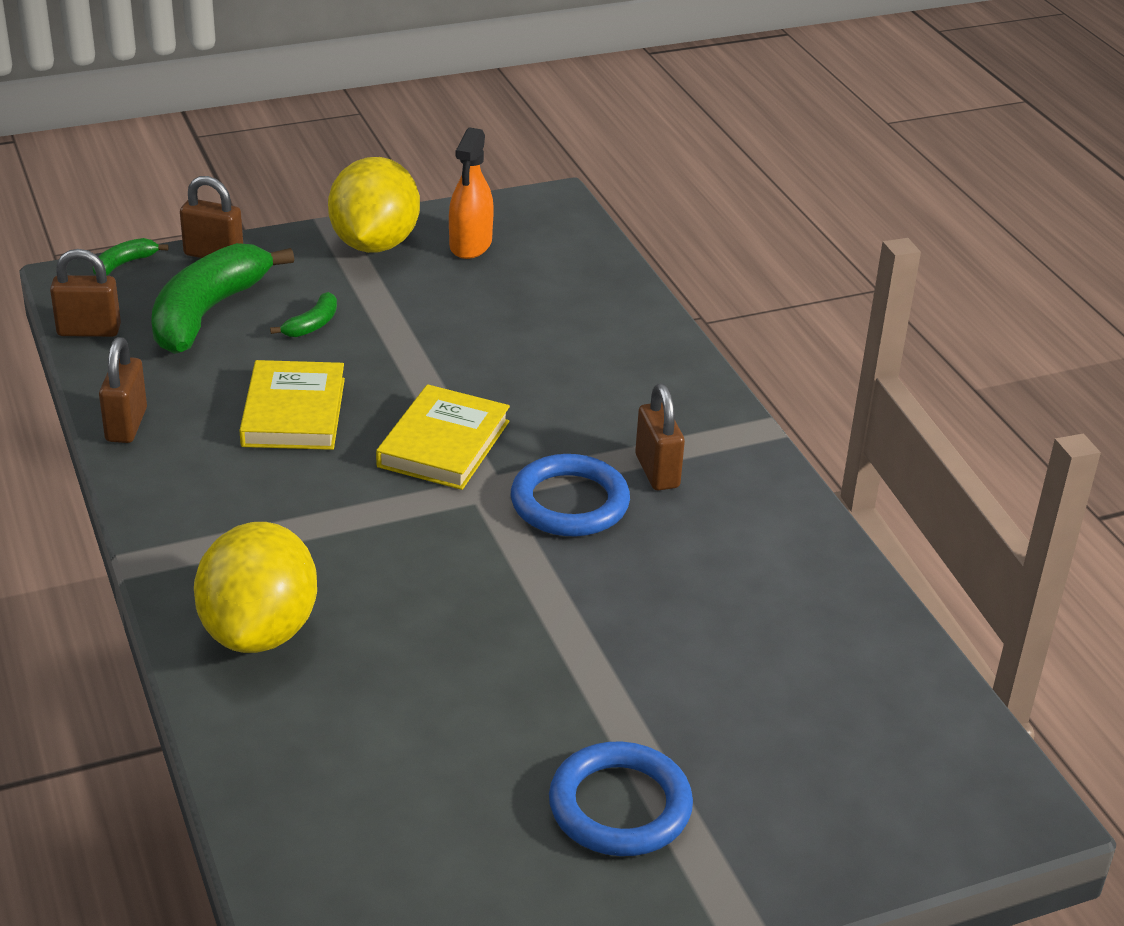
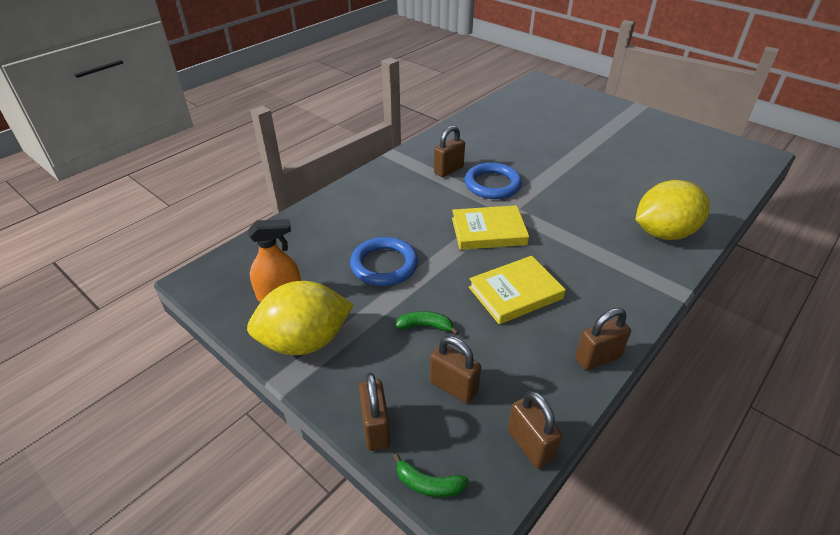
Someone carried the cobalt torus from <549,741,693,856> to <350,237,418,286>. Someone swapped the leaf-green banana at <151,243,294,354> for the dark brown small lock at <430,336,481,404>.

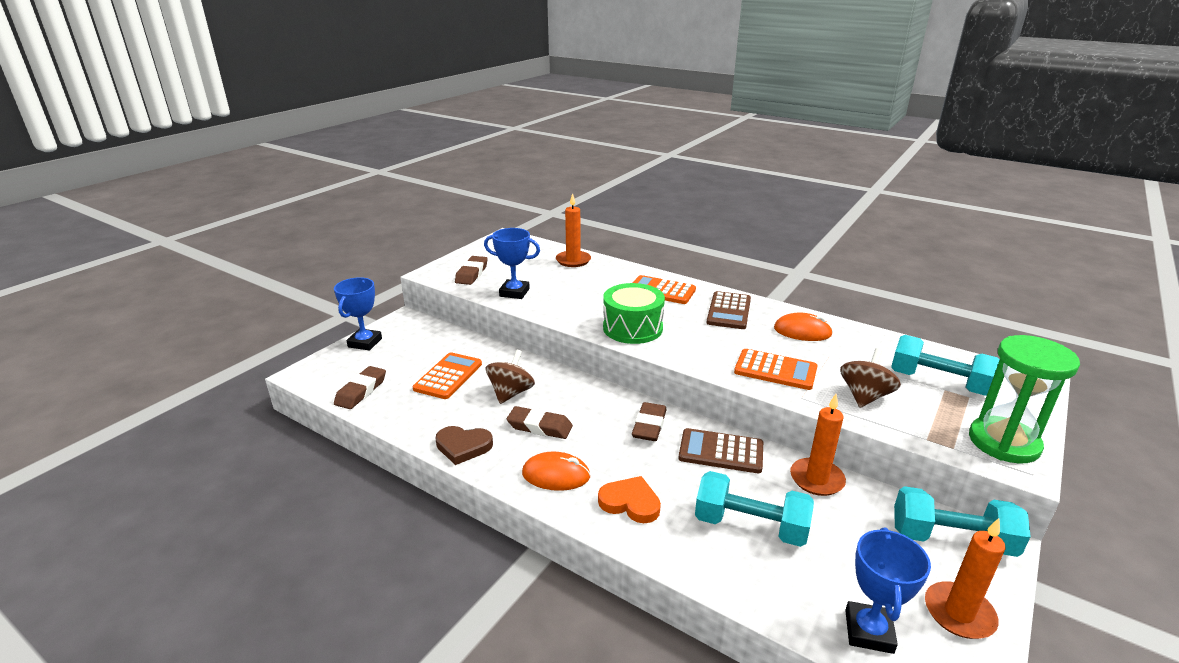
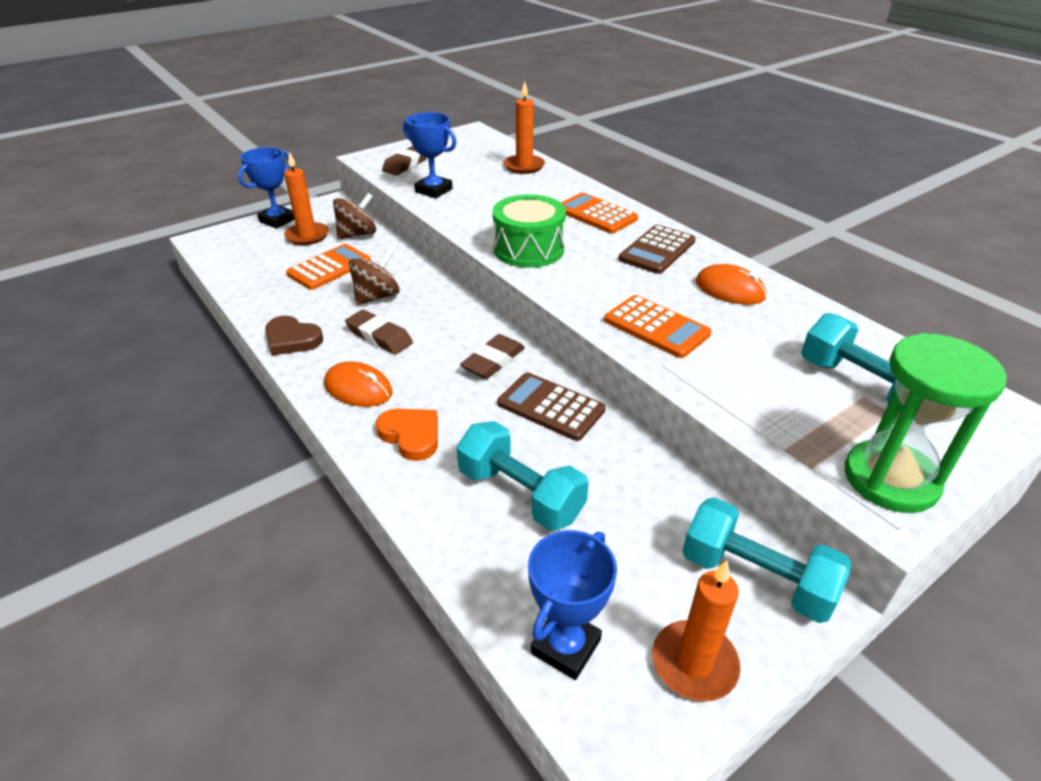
Someone took away the dark brown eraser at <334,366,386,409>. Someone carried the orange-coloured candle from <790,394,846,496> to <284,152,329,245>. Someone carried the dark brown spinning top from <840,348,901,408> to <333,193,376,240>.

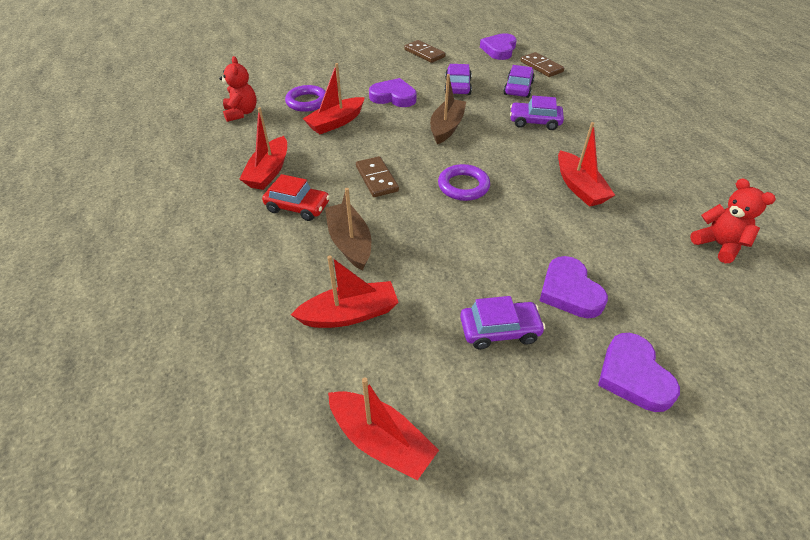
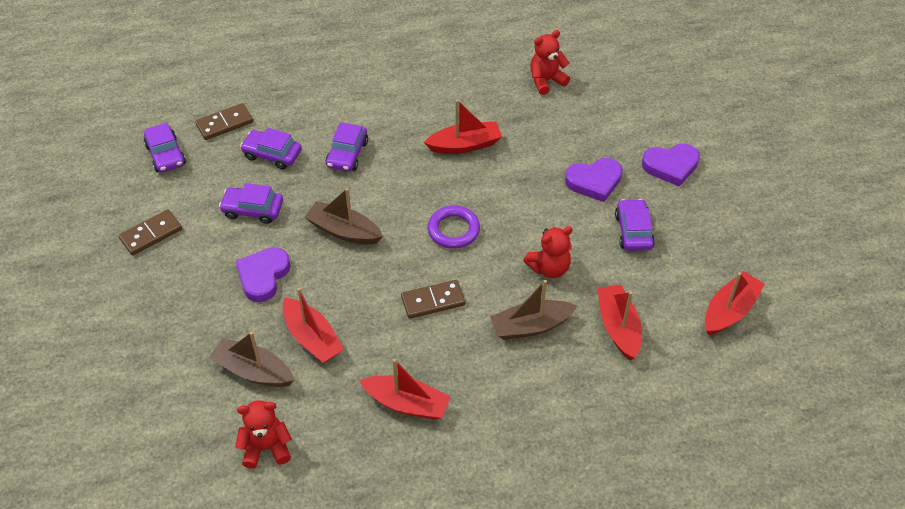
Someone took away the crimson car at <262,174,330,221>. Someone put down the crimson stuffed bear at <523,226,573,278>. Someone swapped the violet torus at <285,85,326,112> for the dark brown sailboat at <209,331,294,387>. Someone swapped the violet heart at <480,33,517,60> for the violet car at <144,123,186,173>.

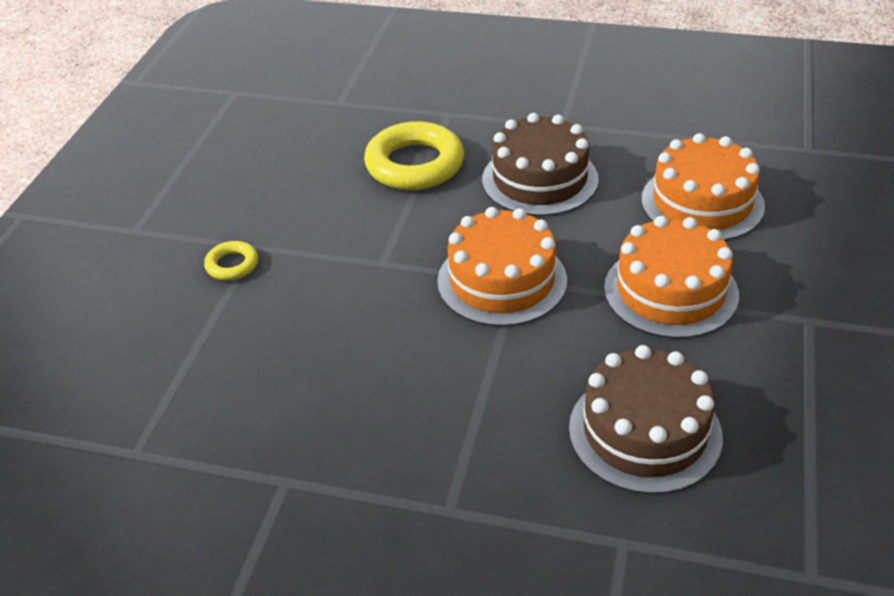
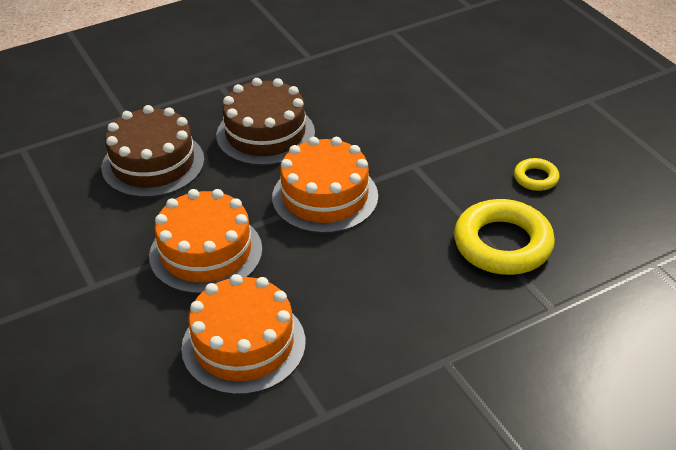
Someone carried the golden torus from <204,241,258,281> to <514,158,560,191>. Someone carried the dark brown gateau from <482,113,599,216> to <216,78,315,166>.

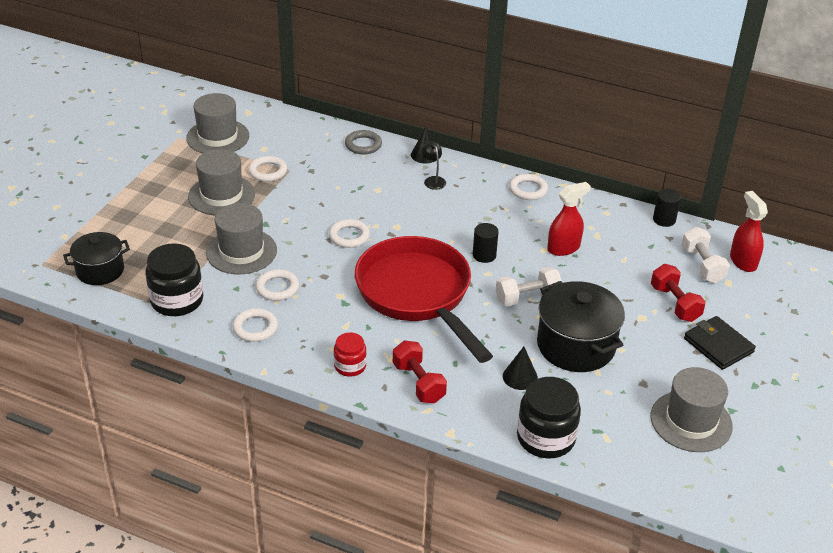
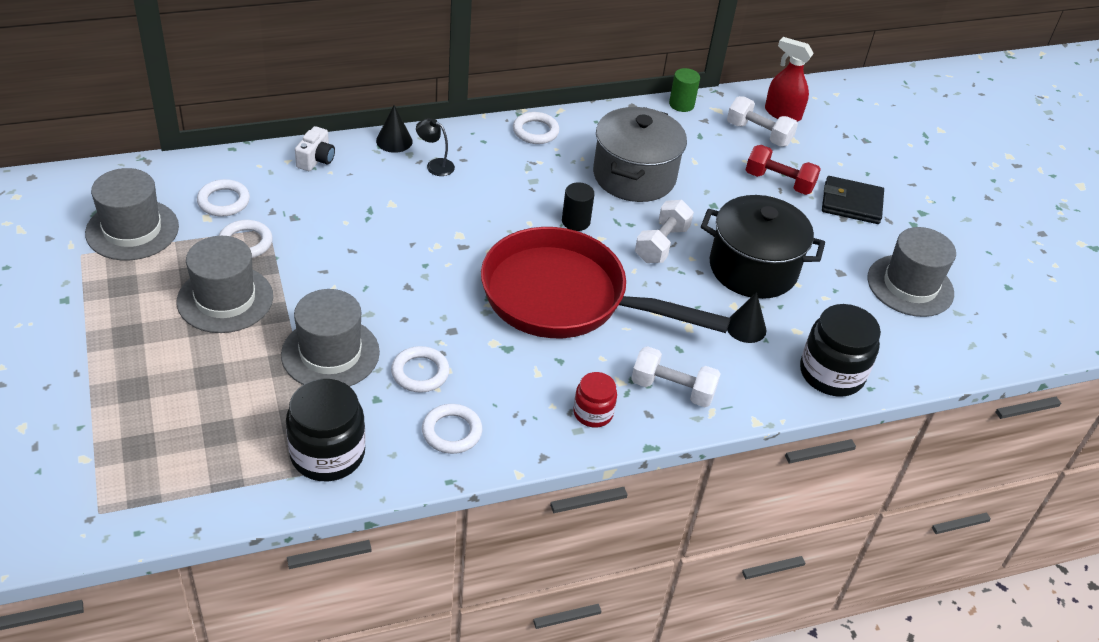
Someone took away the jet-black cooking pot at <63,232,130,285>. Someone carried the snow-white torus from <329,219,370,248> to <197,179,250,217>. Someone swapped the grey torus at <345,130,382,154> for the snow-white camera at <295,126,335,171>. Someone swapped the crimson sprayer at <547,182,591,256> for the grey cooking pot at <593,107,687,202>. Someone repainted the crimson dumbbell at <393,340,447,403>, which became the snow-white dumbbell at <631,346,721,407>. Someone repainted the jet-black solid cylinder at <653,189,681,227>, which became the leaf-green solid cylinder at <669,68,700,112>.

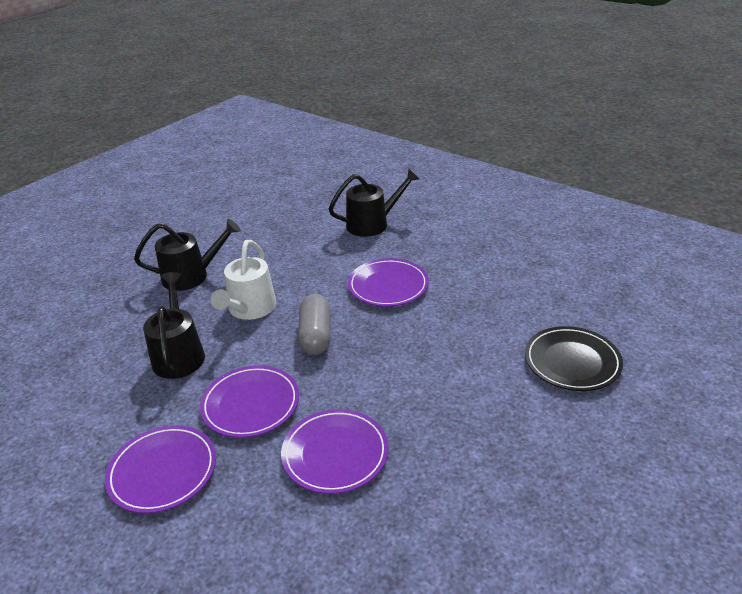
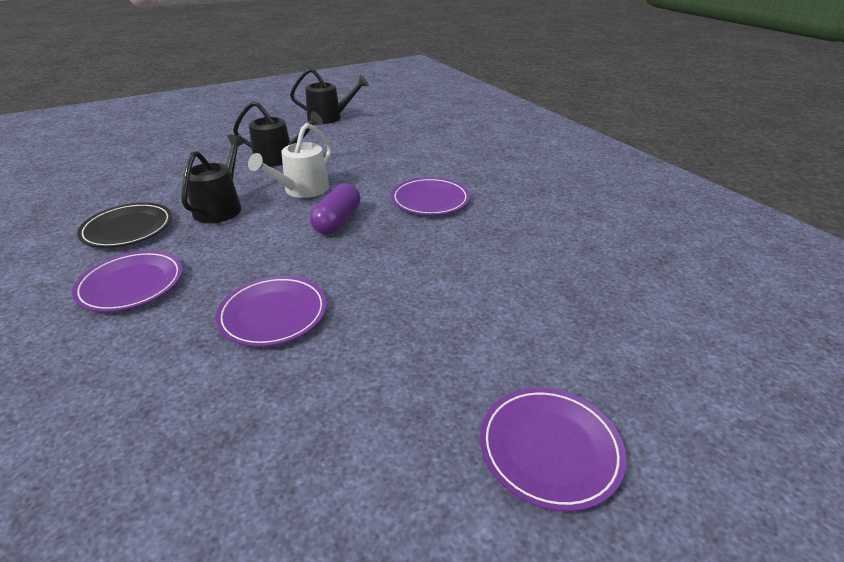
Someone carried the violet dinner plate from <200,365,299,438> to <480,388,626,511>. Someone carried the jet-black sprinkling can from <329,168,419,237> to <290,68,369,124>. Someone carried the jet-black dinner plate from <525,326,623,391> to <77,203,172,248>. Someone repainted the grey capsule at <298,294,331,355>, which became the violet capsule at <310,184,360,234>.

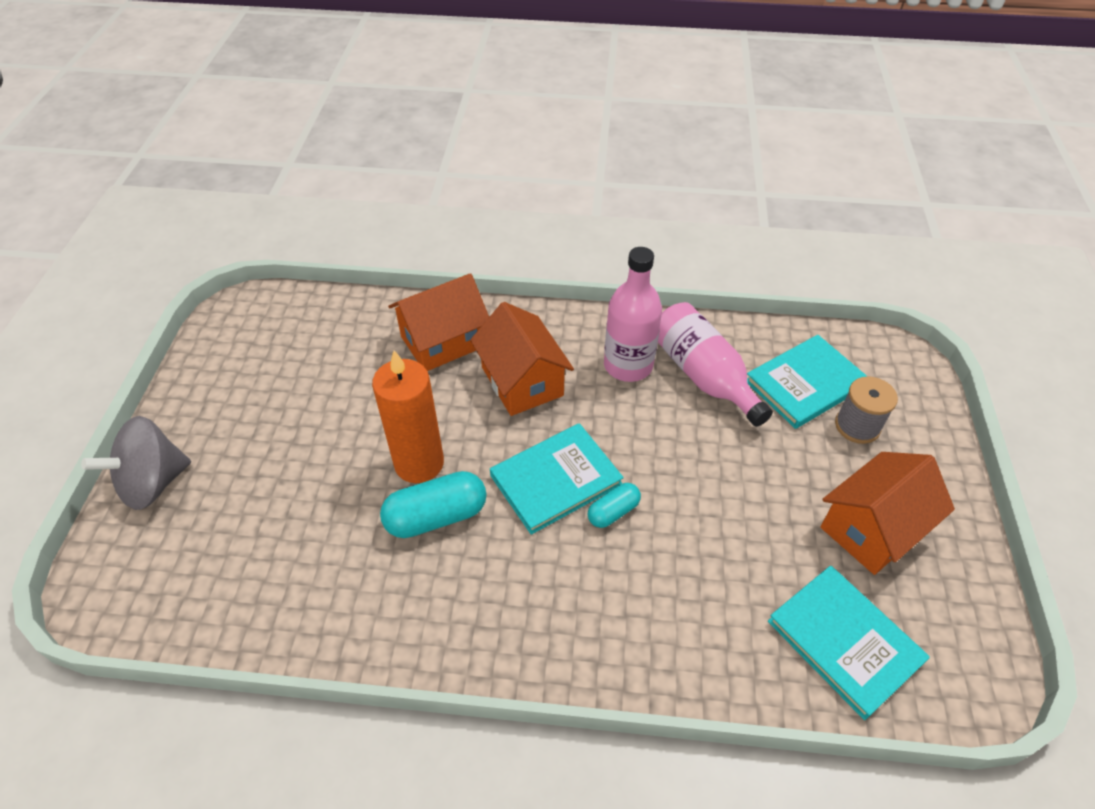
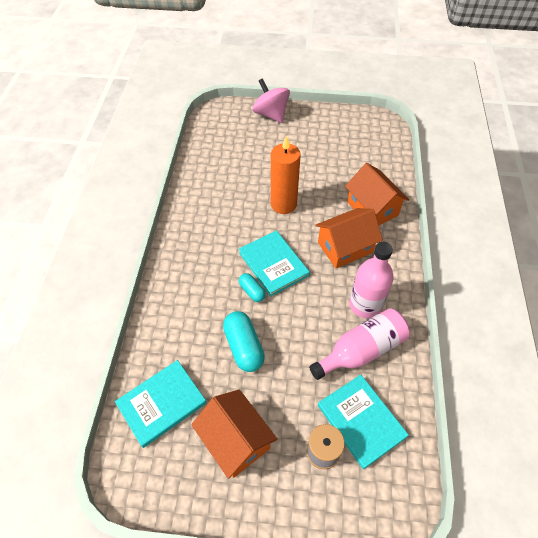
Someone carried the teal capsule from <380,471,487,538> to <223,311,265,372>. Someone repainted the grey spinning top at <81,416,191,510>, which became the rosy spinning top at <252,78,290,123>.

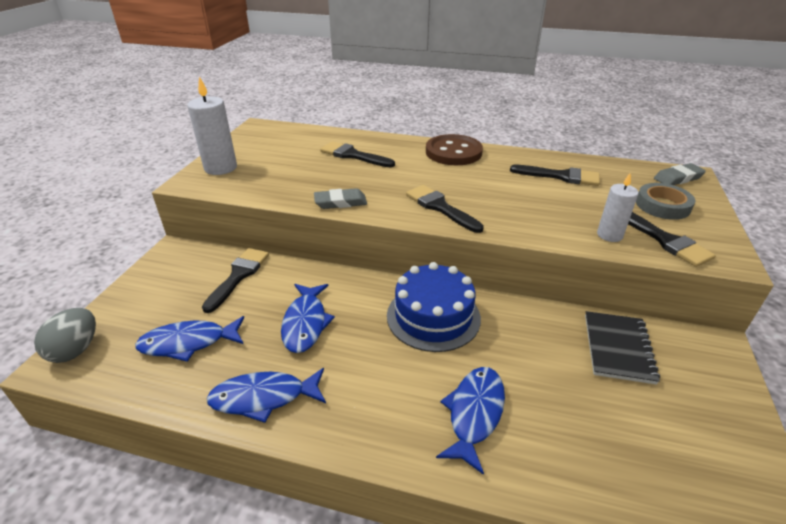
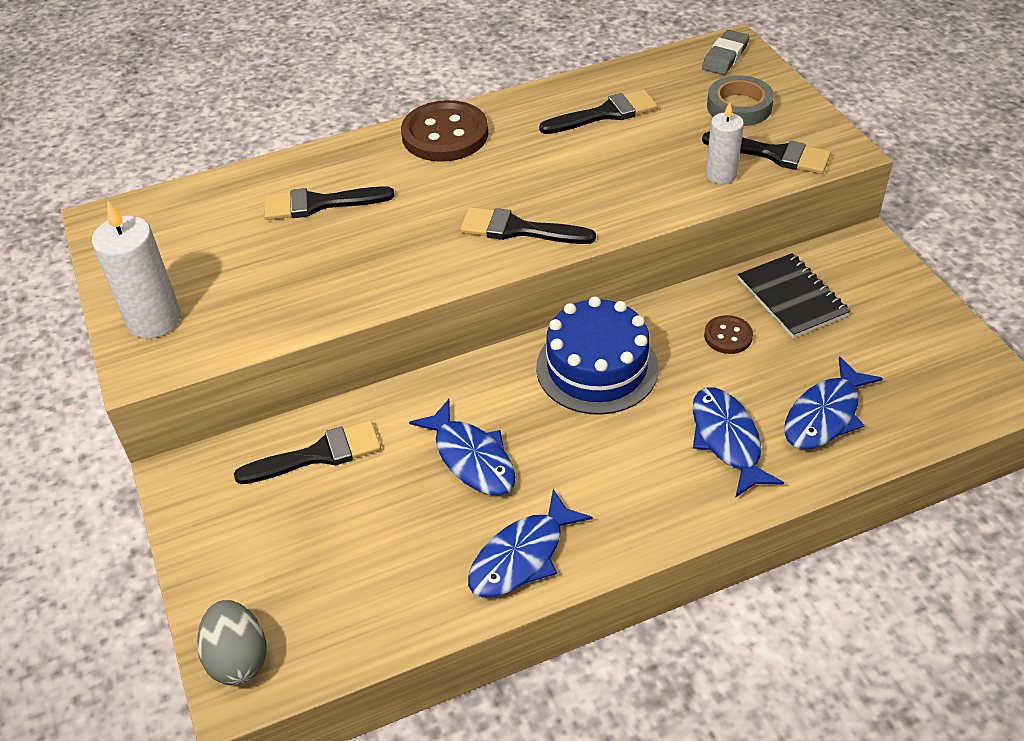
Someone took away the grey eraser at <314,188,367,209>. Someone put down the dark brown button at <704,315,753,354>. Someone carried the cobalt fish figure from <135,316,244,362> to <784,356,883,450>. Someone rotated the jet-black paint brush at <202,248,269,313> by 90 degrees clockwise.

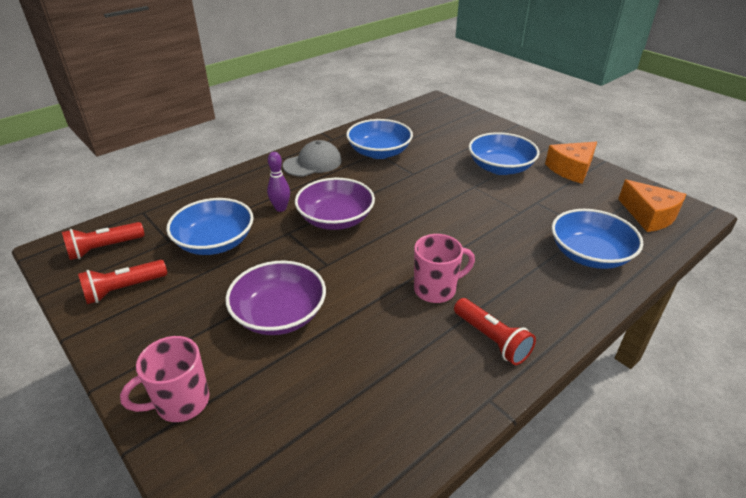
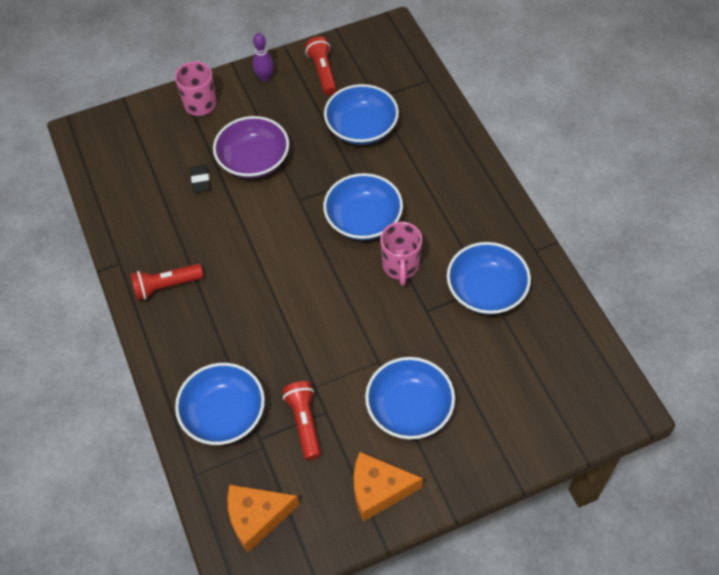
Someone took away the grey peaked cap at <283,140,342,177>. Someone put down the jet-black eraser at <190,165,210,192>. Someone carried the crimson flashlight from <62,222,145,260> to <282,381,321,460>. Someone carried the violet skittle from <267,152,290,212> to <253,33,274,82>. Someone carried the rosy mug from <414,234,475,303> to <380,222,422,286>. Someone repainted the violet deep dish at <295,178,375,230>, which became the cobalt deep dish at <323,173,403,240>. Someone rotated the orange-coloured cheese wedge at <545,141,597,184> by 75 degrees counterclockwise.

